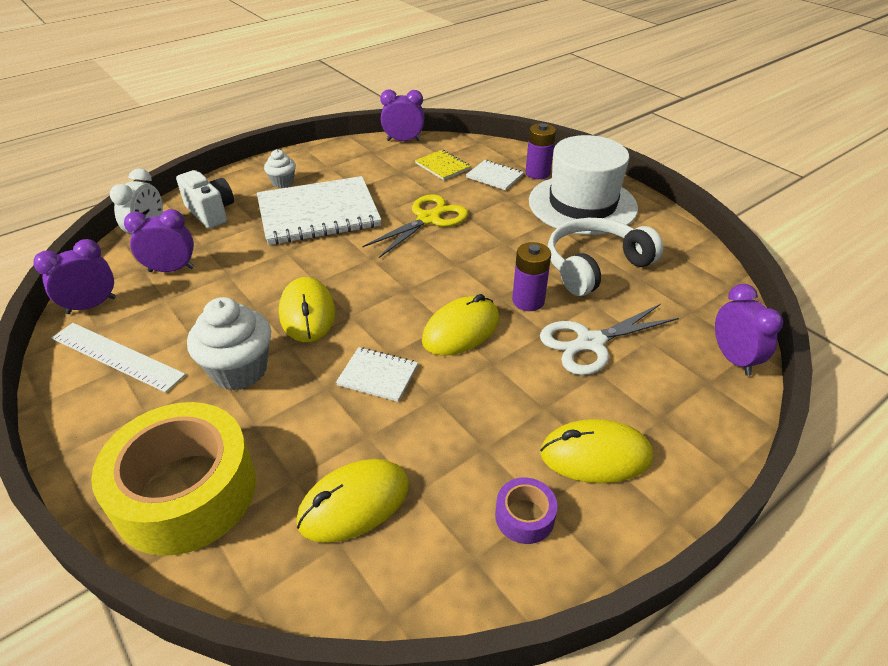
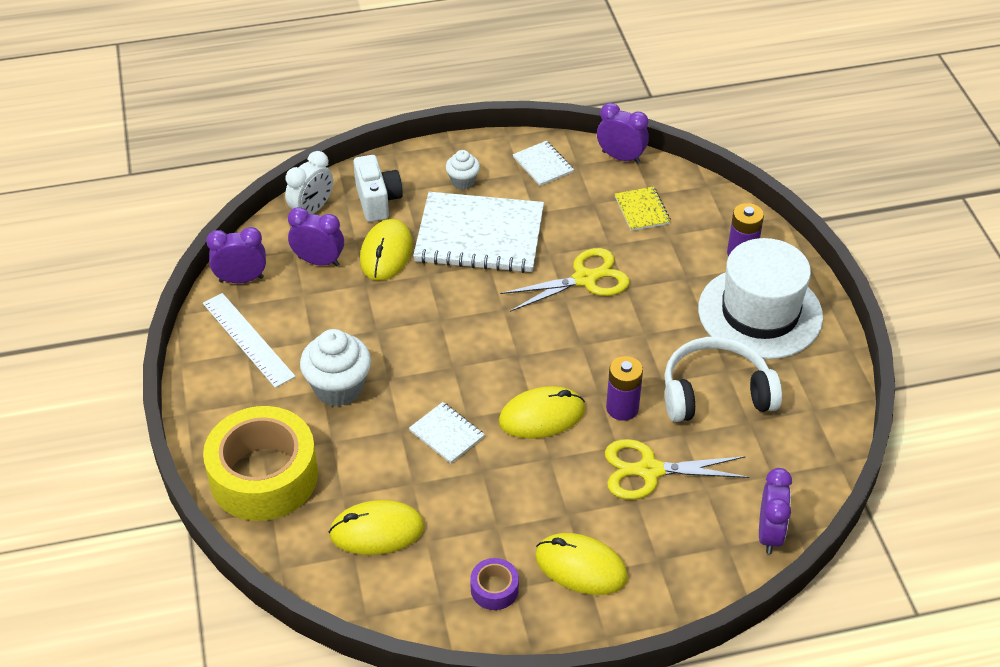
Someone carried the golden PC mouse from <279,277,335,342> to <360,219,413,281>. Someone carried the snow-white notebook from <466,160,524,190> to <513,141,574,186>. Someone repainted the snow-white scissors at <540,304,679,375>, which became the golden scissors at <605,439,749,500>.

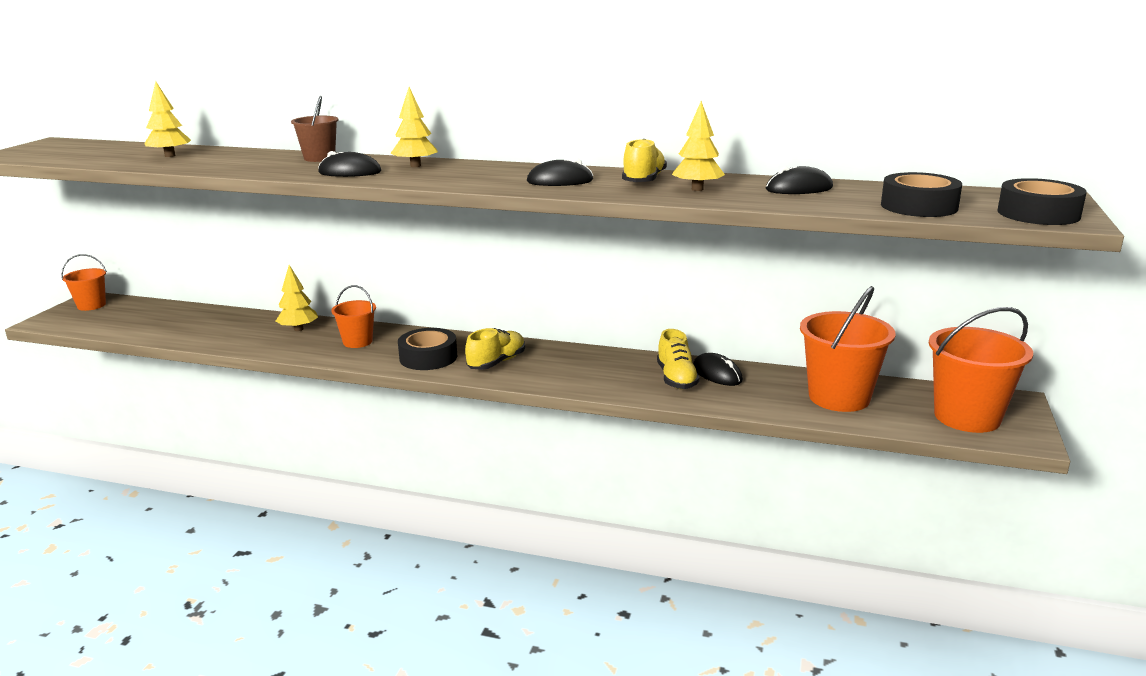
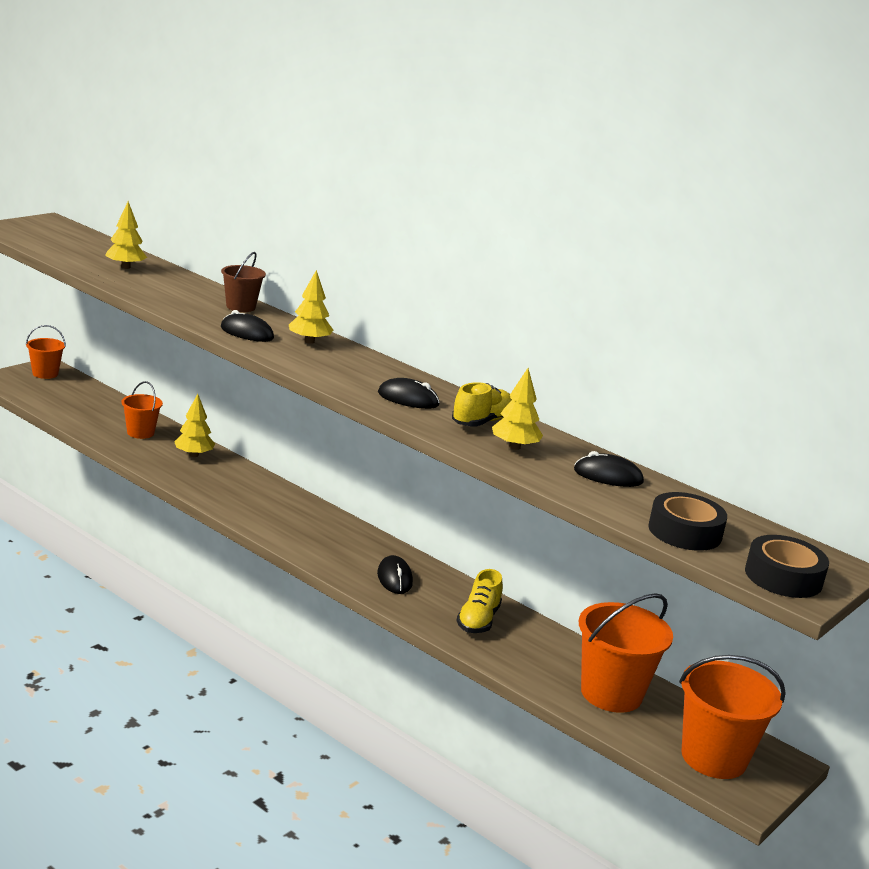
Someone took away the jet-black tape at <398,328,457,370>. Someone took away the golden lace-up shoe at <465,328,525,370>. Someone carried the orange-coloured bucket from <331,285,376,348> to <121,381,163,439>. Someone carried the jet-black PC mouse from <693,353,743,386> to <377,555,413,594>.

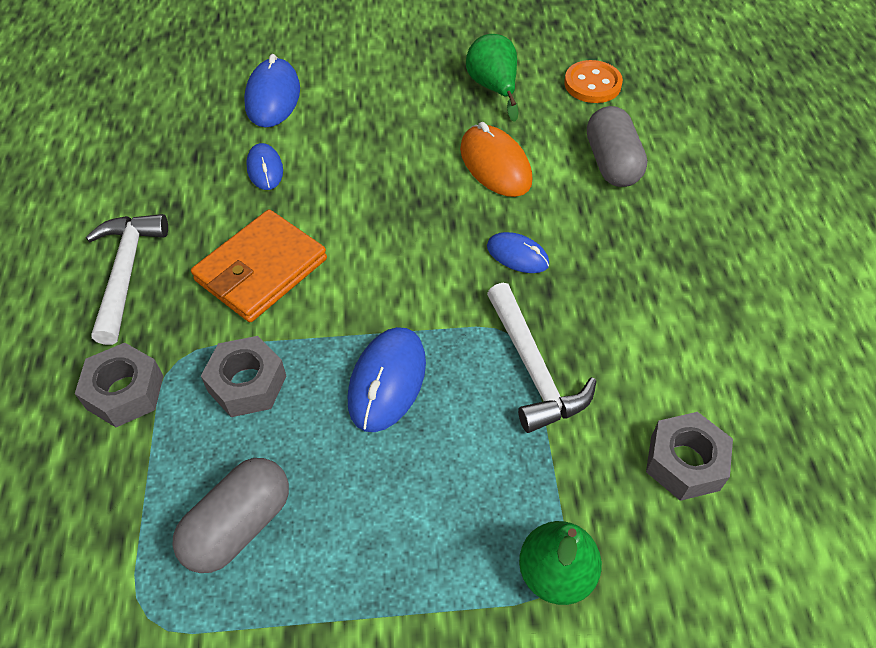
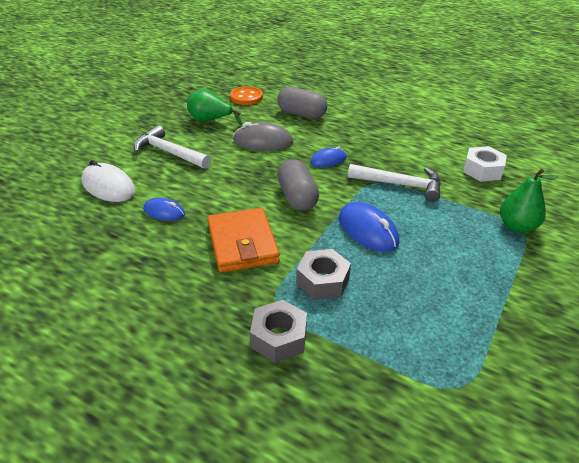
Someone carried the snow-white claw hammer from <86,214,168,345> to <134,125,211,169>. Someone carried the grey capsule from <172,458,289,573> to <277,159,319,211>. Someone repainted the cobalt PC mouse at <244,54,300,127>, which became the snow-white PC mouse at <82,160,135,202>. Someone repainted the orange-coloured PC mouse at <460,122,532,197>, which became the grey PC mouse at <233,122,293,151>. Someone repainted the grey nut at <646,412,733,501>, which became the snow-white nut at <463,146,507,182>.

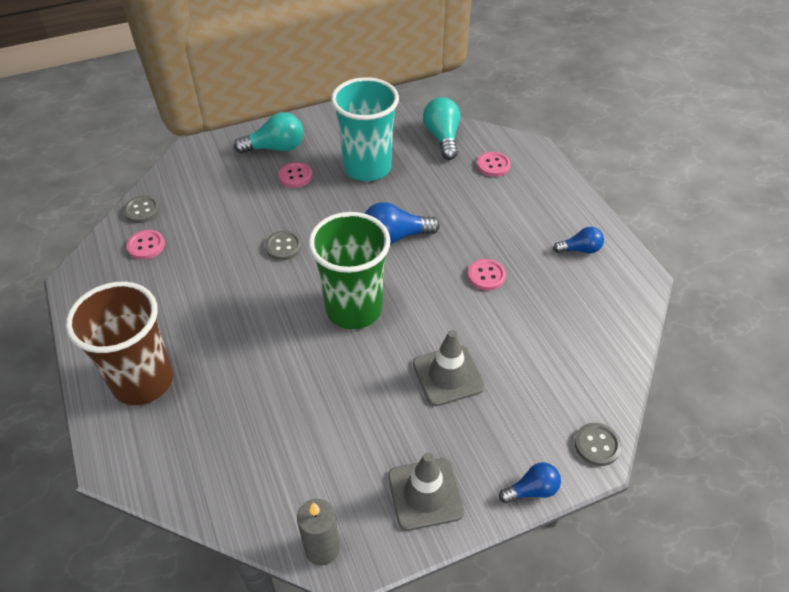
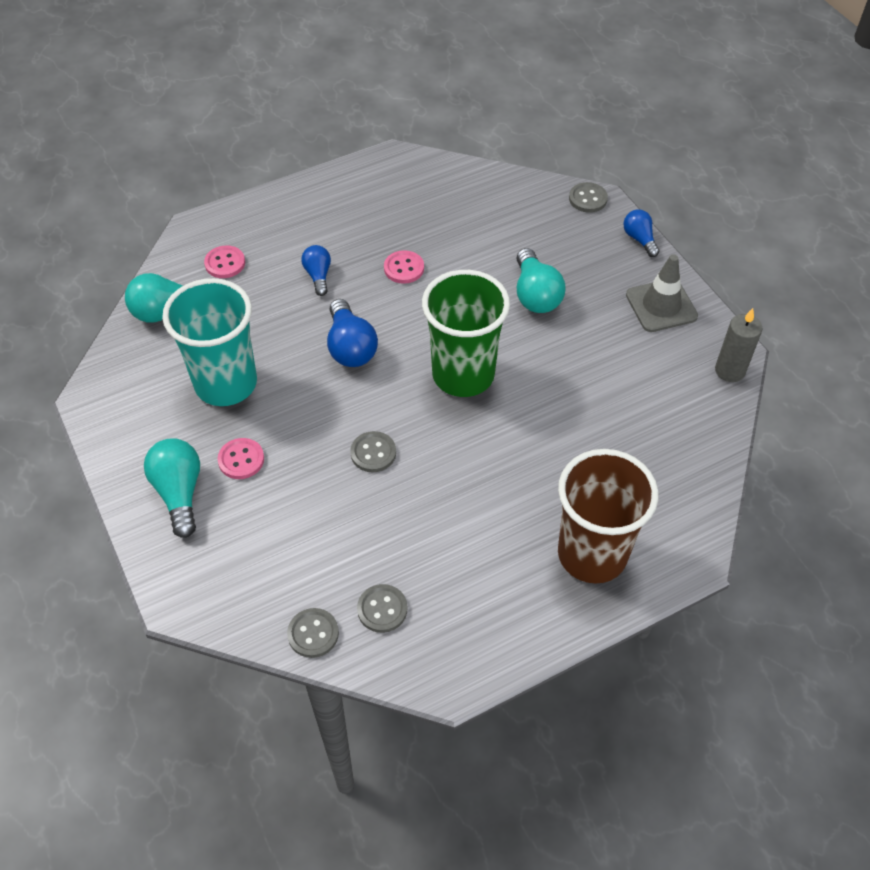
Someone carried the cobalt bulb from <553,227,604,253> to <301,245,331,296>. Someone swapped the grey road cone at <413,330,485,406> for the teal bulb at <516,248,566,313>. Someone repainted the rosy button at <126,230,165,260>, which became the grey button at <357,584,407,633>.

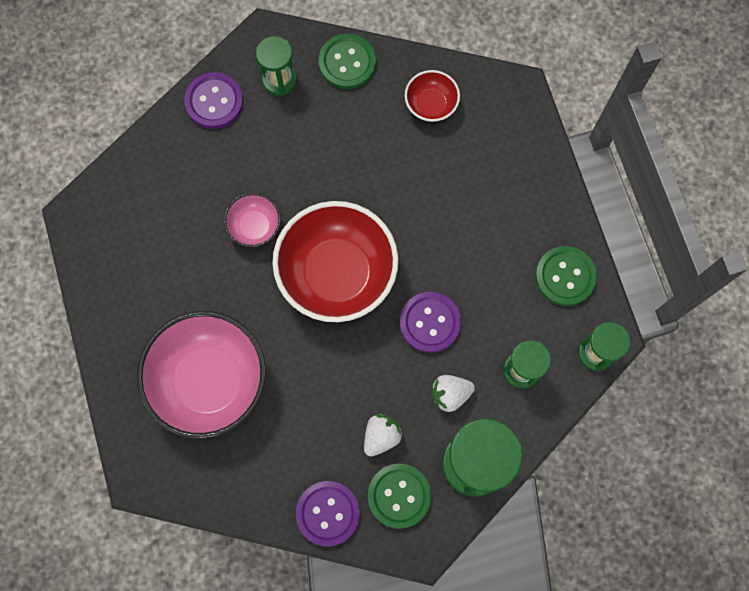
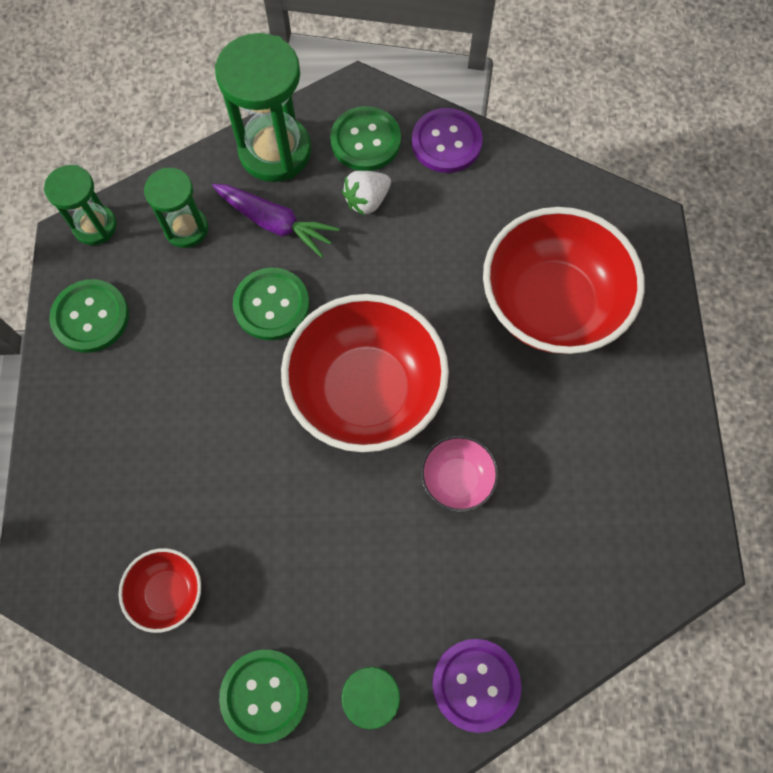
Someone swapped the snow-white strawberry at <432,375,475,412> for the violet root vegetable at <212,184,340,258>. Someone repainted the rosy deep dish at <137,311,266,439>, which became the crimson deep dish at <483,207,645,354>. Someone repainted the violet button at <400,292,461,353>, which became the leaf-green button at <233,268,309,340>.

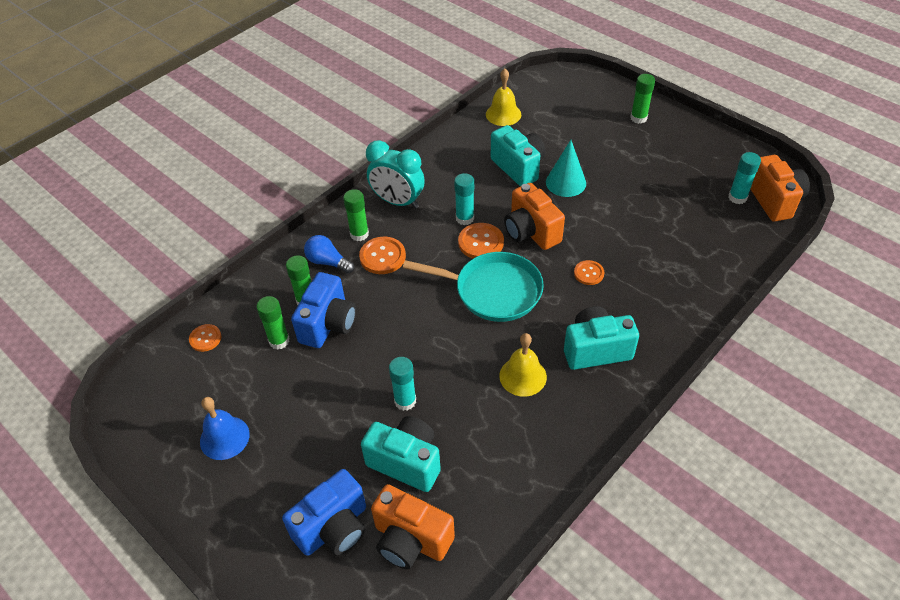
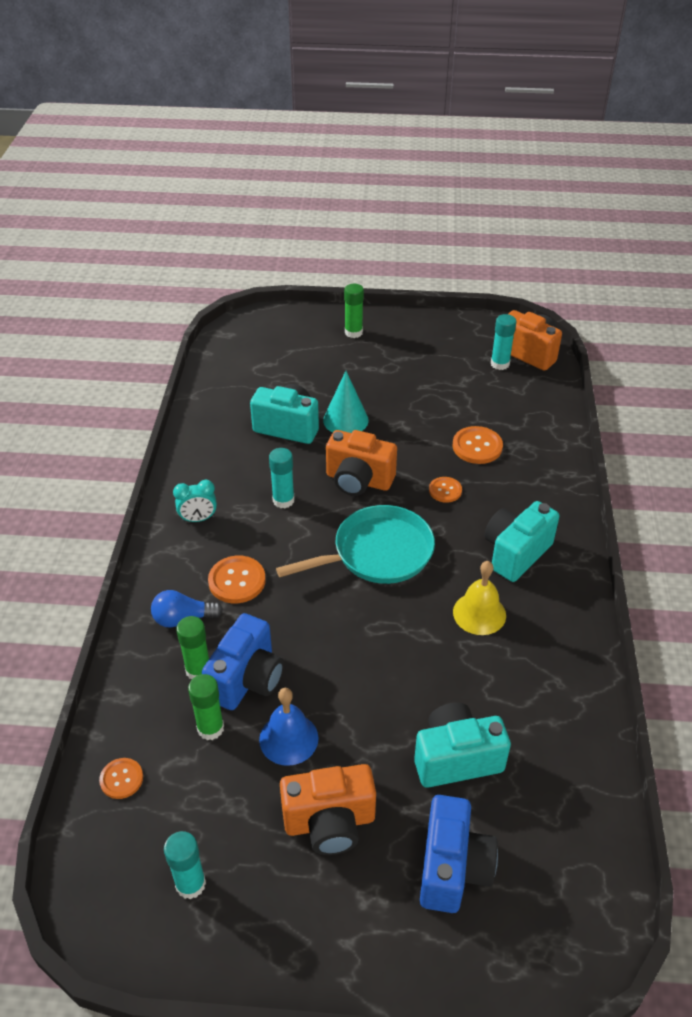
Someone took away the leaf-green glue stick at <343,189,369,241>. Someone took away the golden hand bell at <486,69,521,126>. Someone carried the cobalt hand bell from <200,397,250,460> to <259,688,318,766>. Someone carried the orange-coloured camera from <371,484,455,569> to <280,764,376,855>. Someone carried the teal glue stick from <389,357,416,411> to <164,831,206,899>. Someone carried the orange-coloured button from <458,223,504,259> to <452,426,503,464>. Someone rotated the cobalt camera at <291,272,356,348> by 45 degrees clockwise. Someone scaled the teal bedside clock at <366,140,425,209> by 0.58.

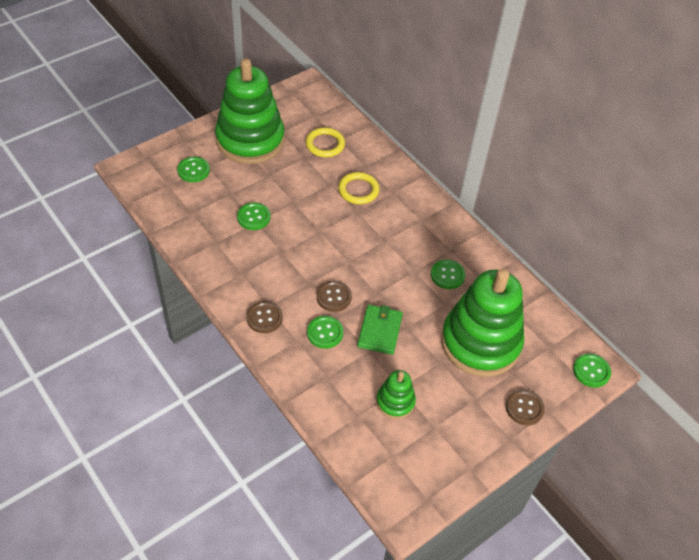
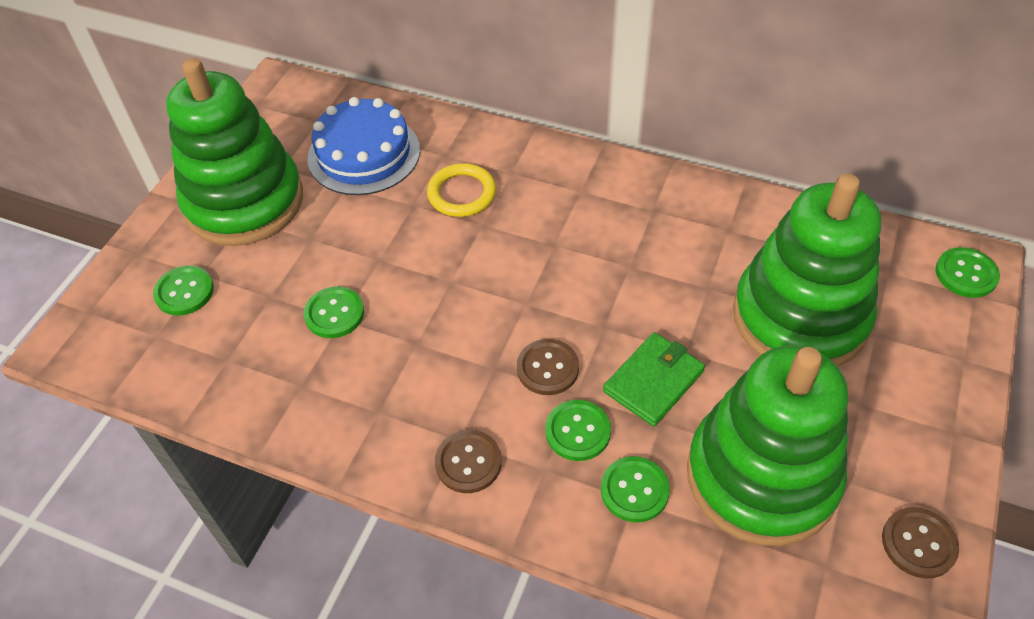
Someone carried the leaf-green button from <431,259,466,289> to <601,456,670,523>. Someone carried the dark brown button from <506,389,545,425> to <882,507,959,579>. Someone swapped the golden torus at <306,127,345,157> for the cobalt gateau at <308,97,420,195>. Someone rotated the leaf-green wallet at <357,305,403,355> by 60 degrees clockwise. Someone scaled the leaf-green stacking rings at <376,370,416,419> by 2.18.

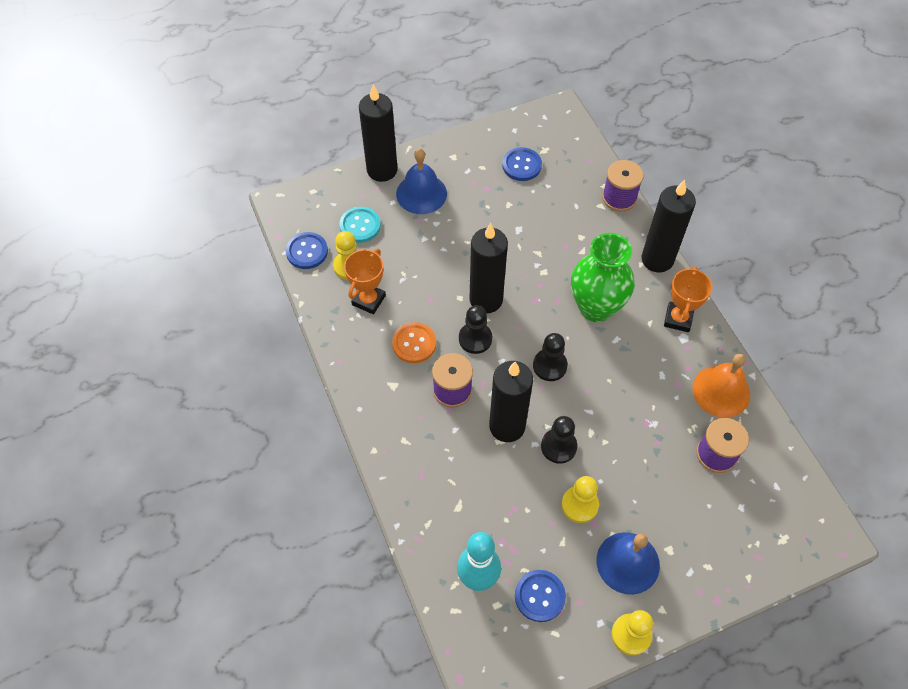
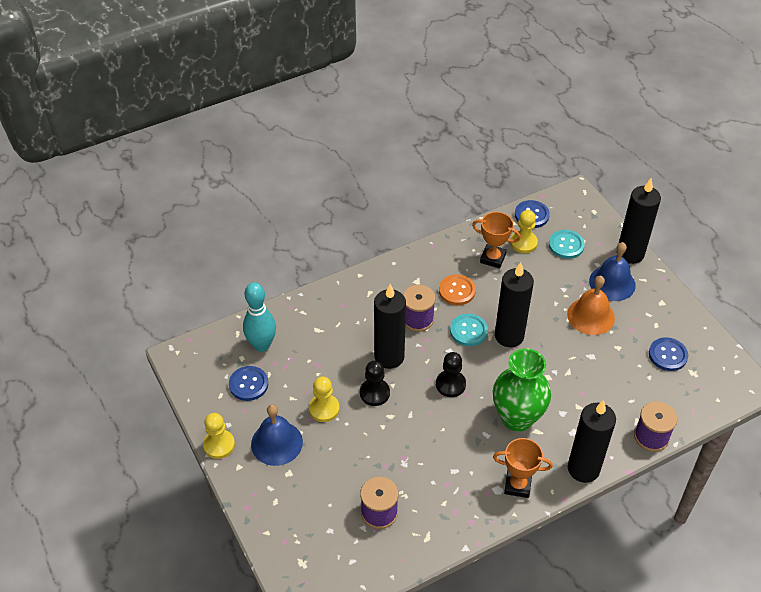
Someone carried the orange-coloured hand bell from <692,353,750,418> to <567,276,615,335>. Someone swapped the jet-black pawn at <459,305,492,354> for the teal button at <450,314,488,346>.

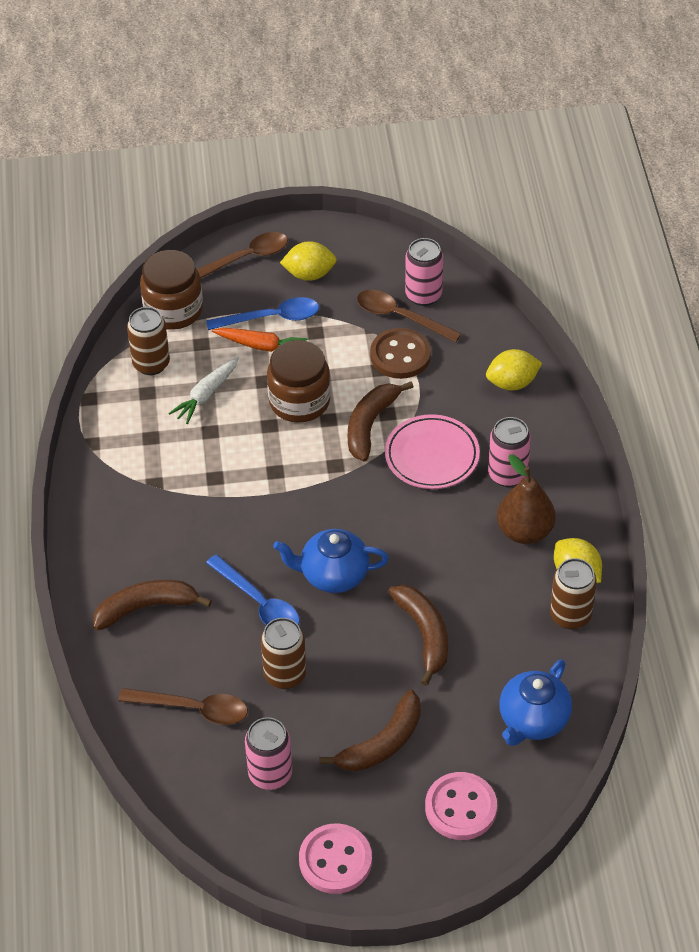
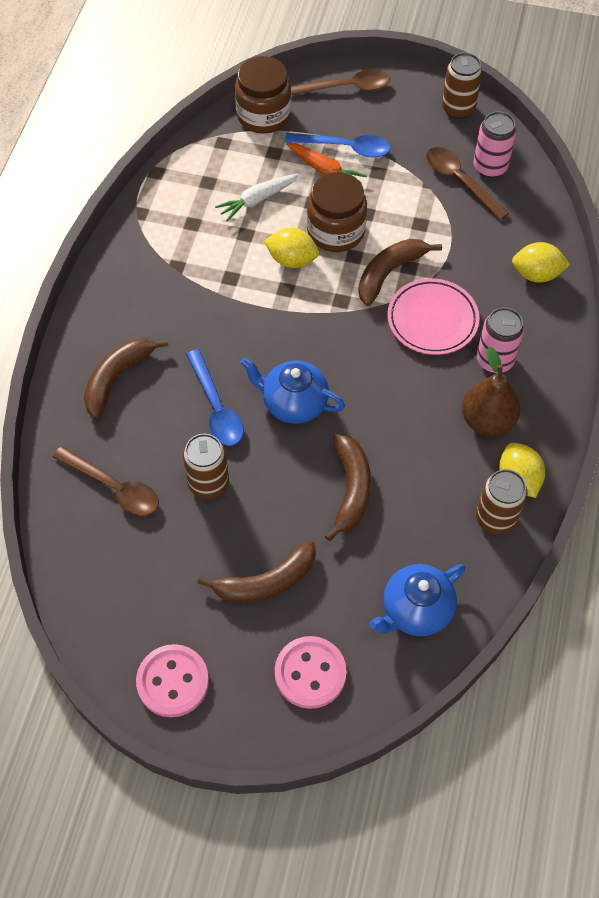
Someone took away the rosy tin at <245,717,292,790>. Someone took away the dark brown button at <370,328,431,379>. Someone carried the dark brown tin from <127,307,170,375> to <442,53,482,119>. Someone carried the golden lemon from <280,241,337,281> to <264,228,319,268>. Someone rotated the dark brown banana at <93,580,212,630> by 60 degrees counterclockwise.

